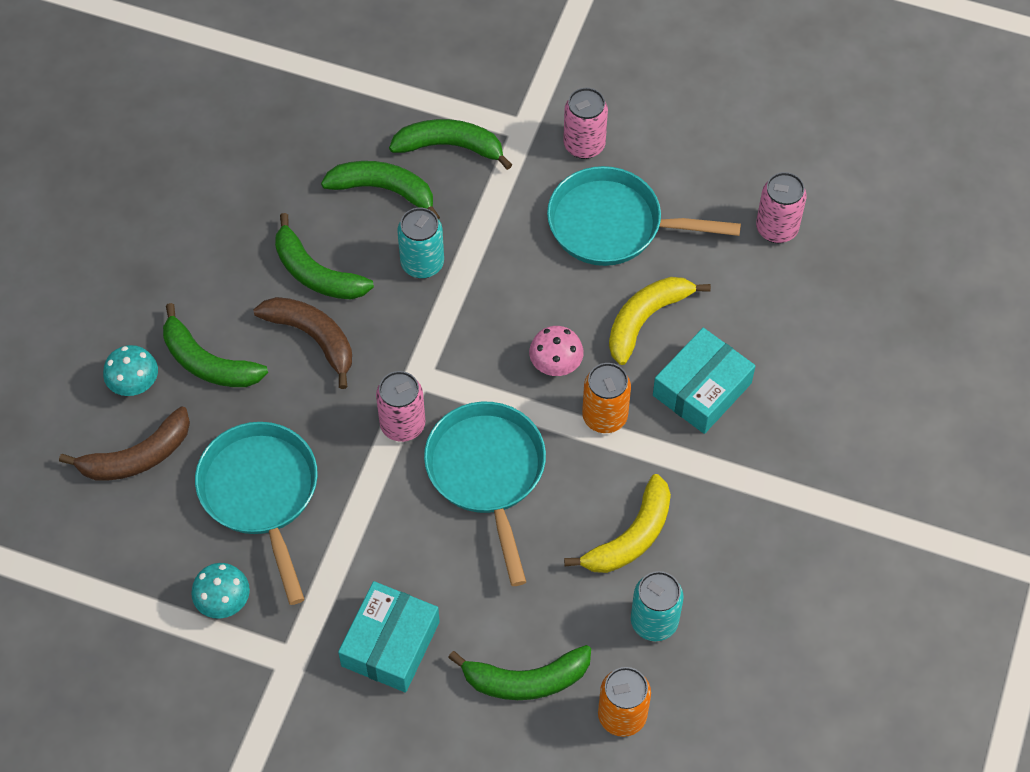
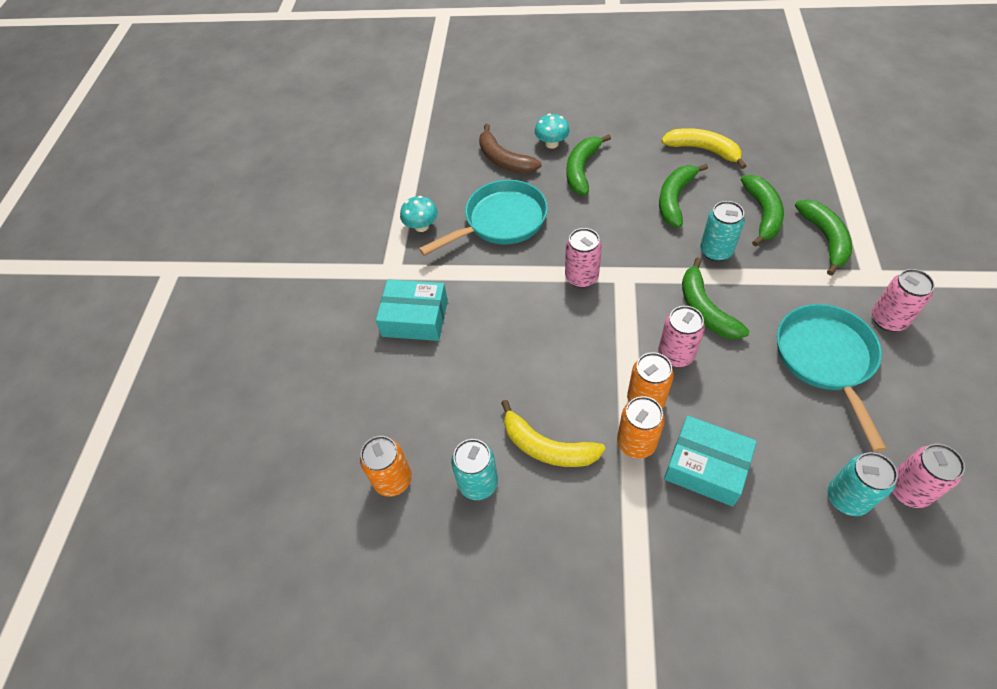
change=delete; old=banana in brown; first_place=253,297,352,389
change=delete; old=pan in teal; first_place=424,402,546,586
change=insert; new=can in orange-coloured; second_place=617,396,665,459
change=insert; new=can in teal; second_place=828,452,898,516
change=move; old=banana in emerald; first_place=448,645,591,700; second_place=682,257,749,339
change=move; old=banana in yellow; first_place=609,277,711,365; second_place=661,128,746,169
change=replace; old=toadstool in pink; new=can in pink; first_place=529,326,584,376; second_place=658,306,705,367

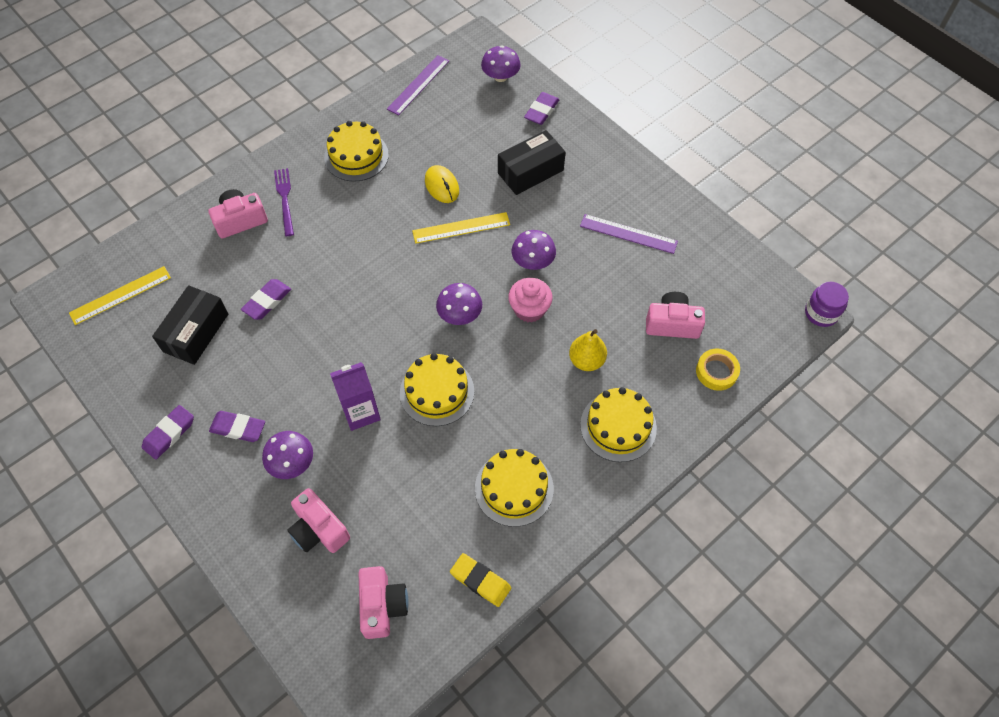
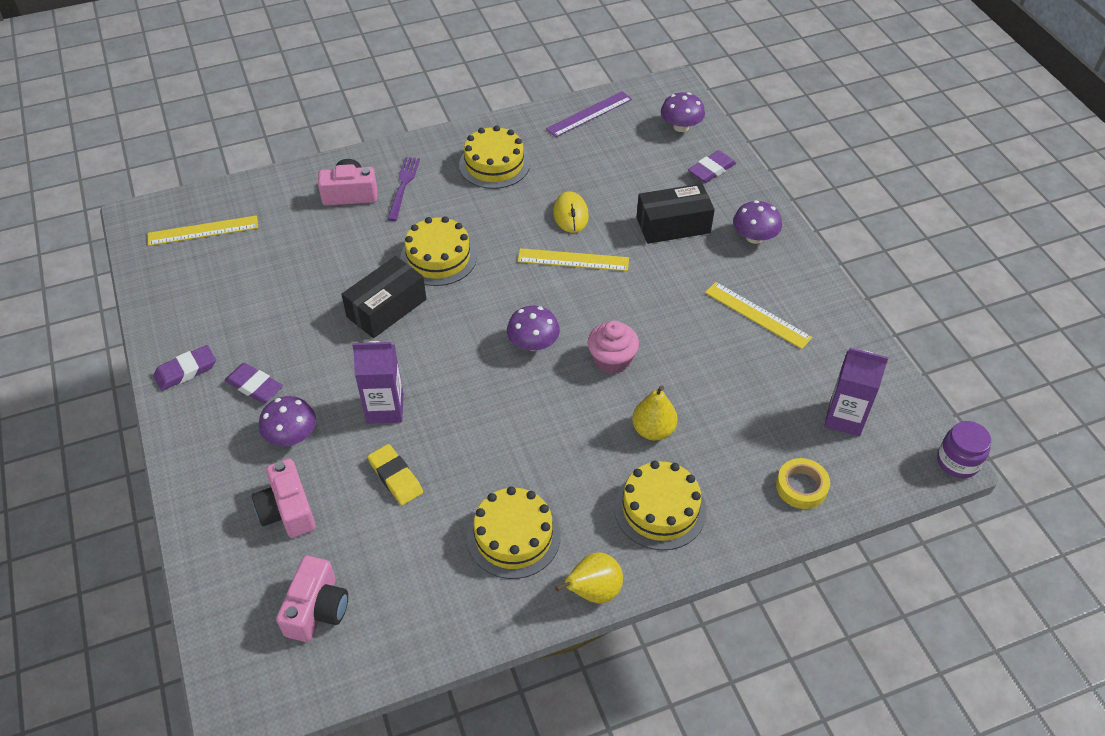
change=delete; old=gum eraser in royal purple; first_place=241,279,291,320
change=delete; old=photo camera in pink; first_place=646,292,705,339
change=insert; new=toy pear in yellow; second_place=555,552,623,603
change=insert; new=juice carton in royal purple; second_place=824,348,889,436
change=move; old=box in ebony; first_place=152,285,228,365; second_place=341,256,426,338
change=move; old=cake in yellow; first_place=400,353,474,426; second_place=400,216,477,286
change=move; old=gum eraser in yellow; first_place=450,553,511,607; second_place=368,444,423,505
change=move; old=toadstool in royal purple; first_place=511,230,556,270; second_place=733,200,782,244
change=recolor; old=ruler in royal purple; new=ruler in yellow; first_place=580,214,678,254; second_place=705,282,812,349

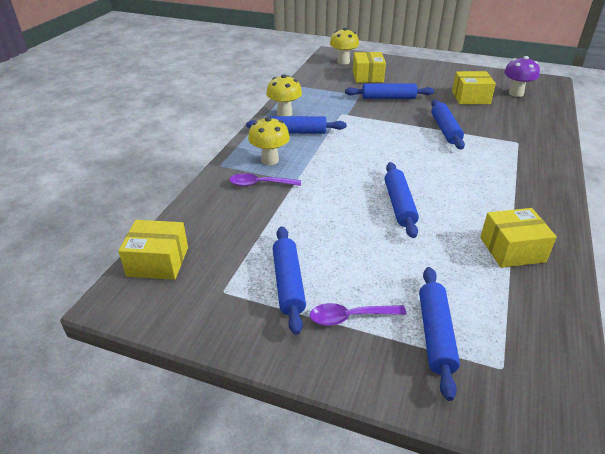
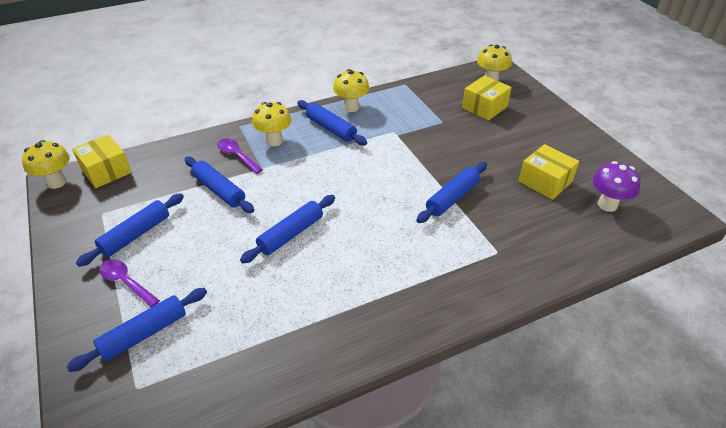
change=delete; old=box in yellow; first_place=480,208,557,268
change=insert; new=toadstool in yellow; second_place=22,140,70,189
change=move; old=rolling pin in royal blue; first_place=345,83,434,99; second_place=185,157,254,213

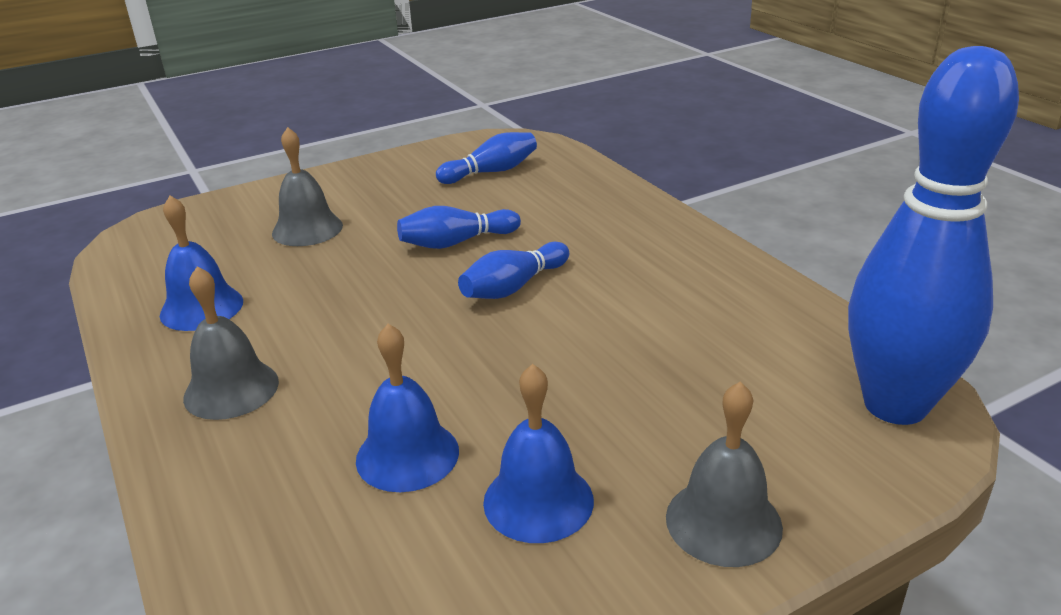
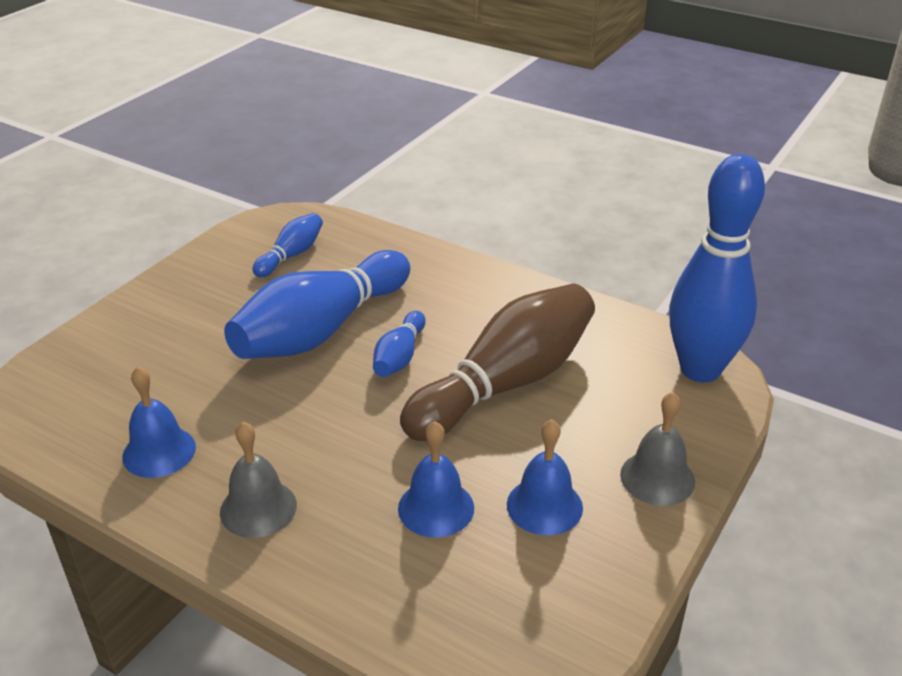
change=delete; old=hand bell in grey; first_place=272,127,343,246
change=insert; new=skittle in brown; second_place=400,284,595,441
change=resize; old=skittle in royal blue; first_place=397,206,521,249; second_place=224,250,410,359; factor=2.12

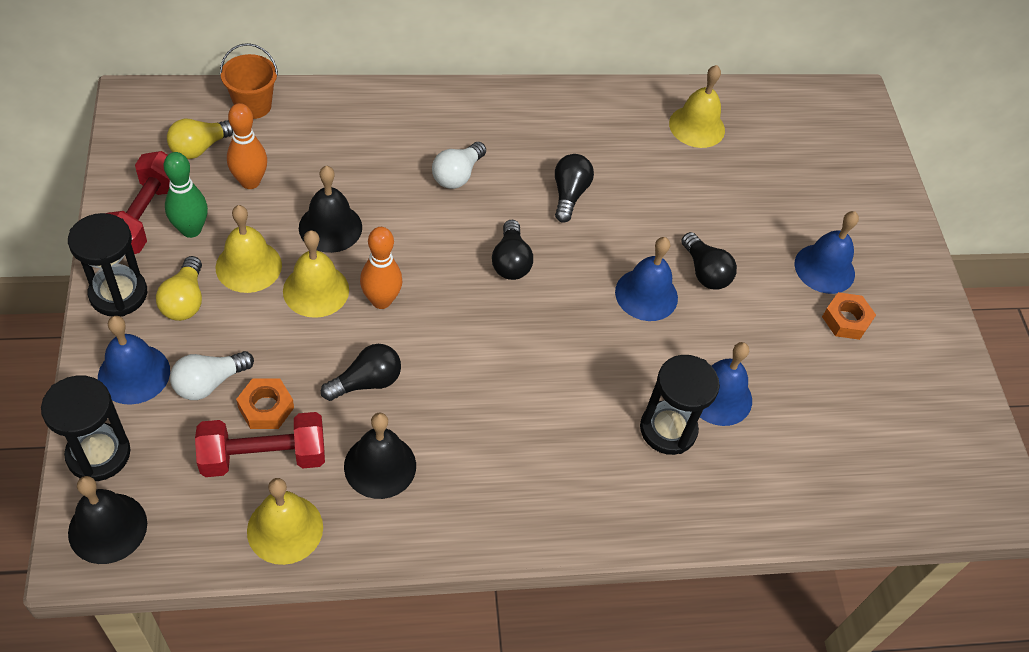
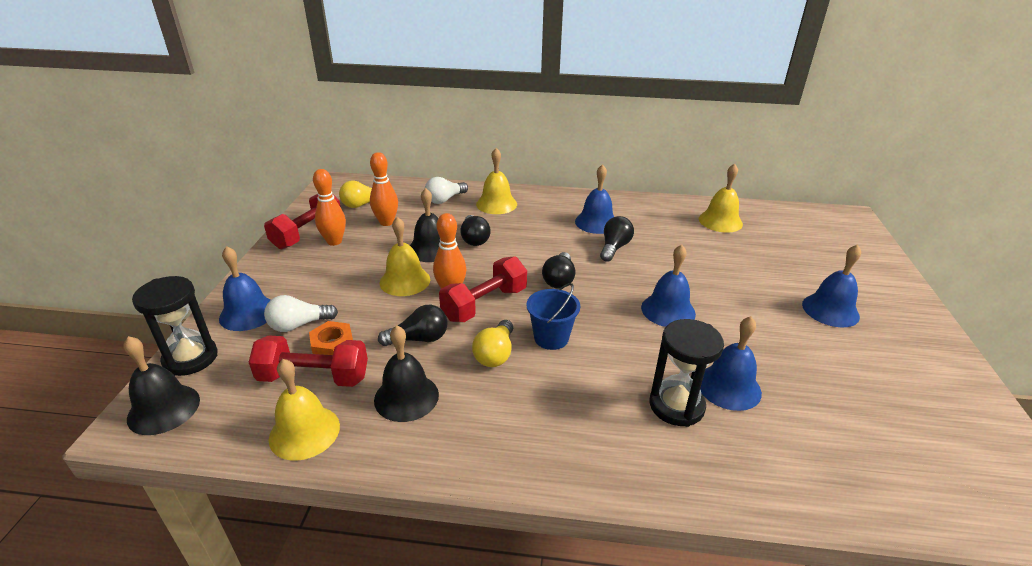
change=delete; old=sand timer in ebony; first_place=68,213,147,317
change=delete; old=bucket in orange-coloured; first_place=220,43,278,119
change=delete; old=hex nut in orange-coloured; first_place=822,292,876,340
change=insert; new=free weight in crimson; second_place=439,256,527,322
change=insert; new=bucket in royal blue; second_place=526,283,580,350
change=insert; new=hand bell in royal blue; second_place=575,164,614,234
change=move; old=lightbulb in yellow; first_place=156,256,202,321; second_place=472,320,513,367
change=move; old=hand bell in yellow; first_place=216,205,282,293; second_place=476,148,517,214
change=move; old=lightbulb in pure white; first_place=432,142,486,189; second_place=425,177,468,204
change=move; old=lightbulb in ebony; first_place=681,232,737,290; second_place=460,215,491,246
change=recolor; old=skittle in emerald; new=skittle in orange-coloured; first_place=164,152,208,238; second_place=313,169,346,246

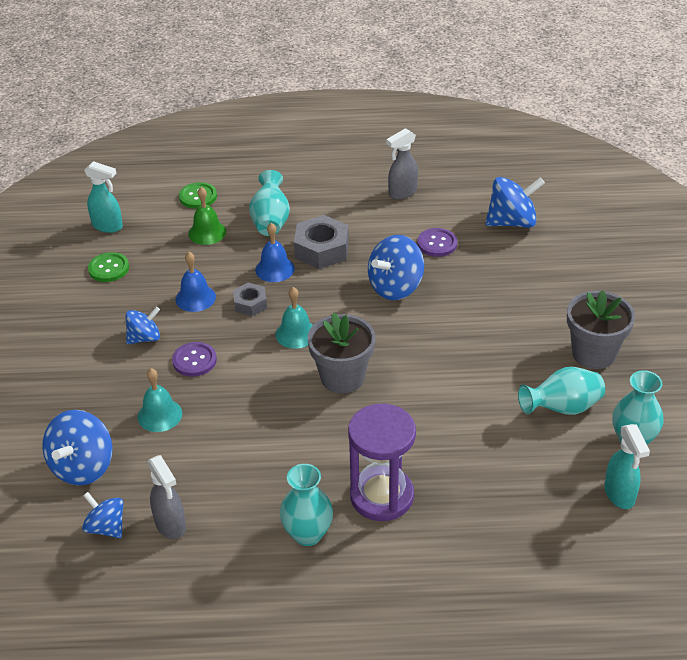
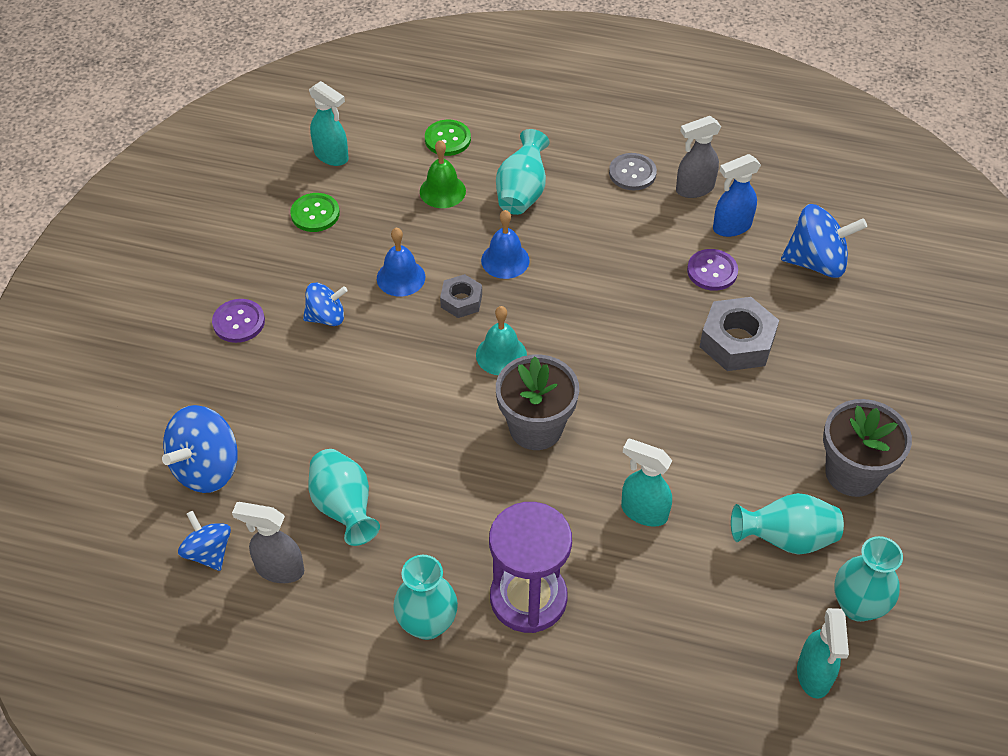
change=delete; old=hand bell in teal; first_place=138,368,182,432
change=delete; old=spinning top in royal blue; first_place=368,235,424,300
change=insert; new=tall vase in teal; second_place=309,449,380,546
change=insert; new=button in grey; second_place=609,153,657,190
change=insert; new=spray cleaner in teal; second_place=621,438,672,527
change=insert; new=spray cleaner in royal blue; second_place=713,154,761,237
change=move; old=button in royal purple; first_place=172,342,217,377; second_place=212,299,265,343
change=move; old=hex nut in grey; first_place=294,215,349,269; second_place=700,297,779,371
change=rotate; old=spray cleaner in grey; first_place=148,455,186,539; second_place=232,502,304,583; degrees=120

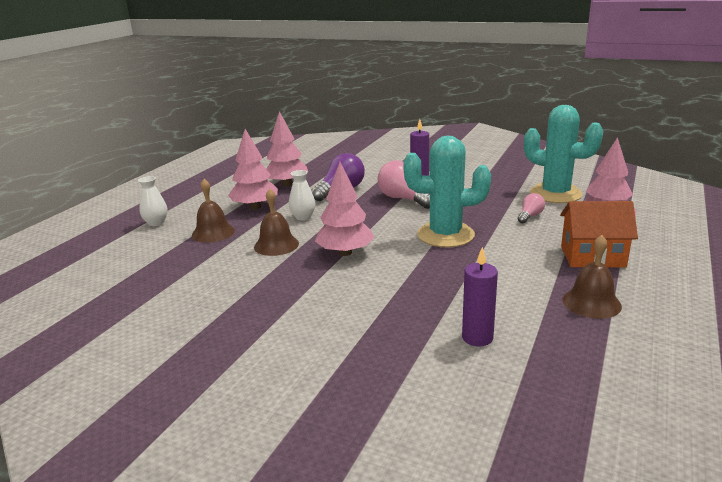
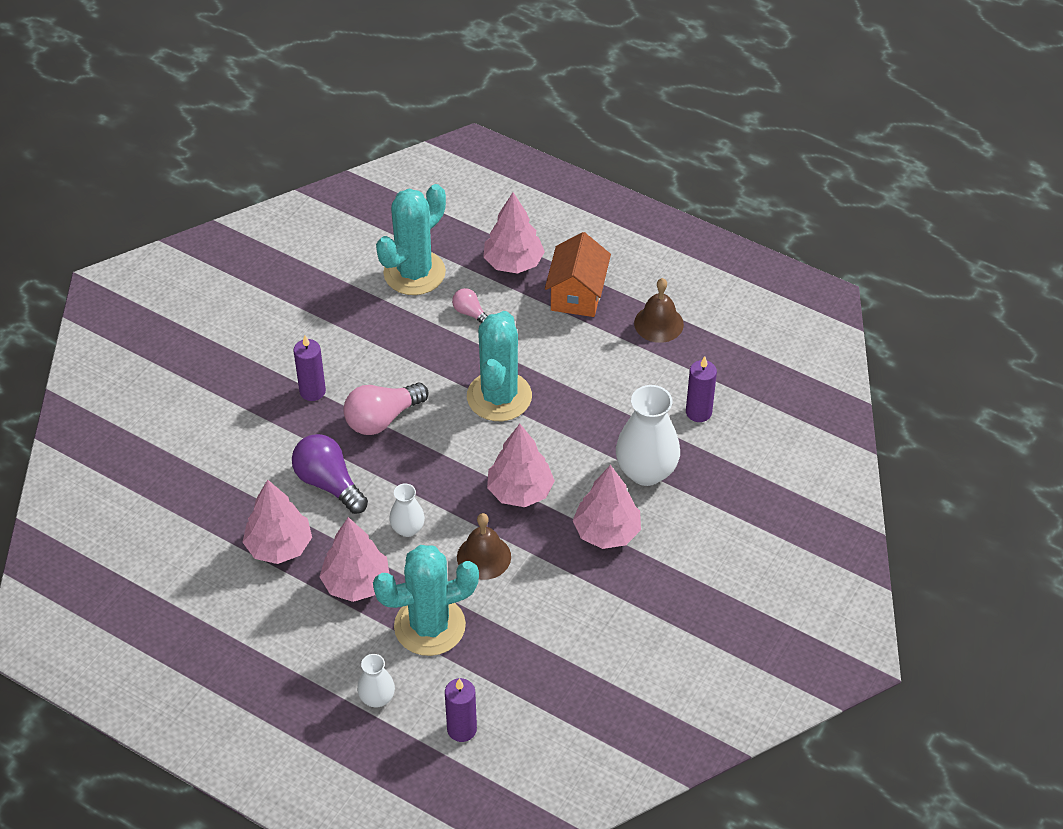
change=insert; new=wax candle in royal purple; second_place=445,678,477,742
change=insert; new=tree in pink; second_place=573,465,641,549
change=insert; new=tall vase in pure white; second_place=616,385,680,486
change=replace; old=hand bell in brown; new=saguaro cactus in teal; first_place=192,179,235,243; second_place=373,545,479,656

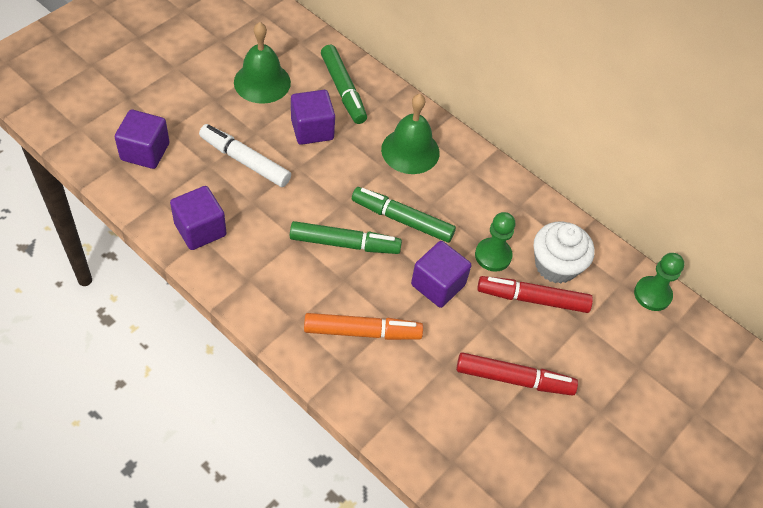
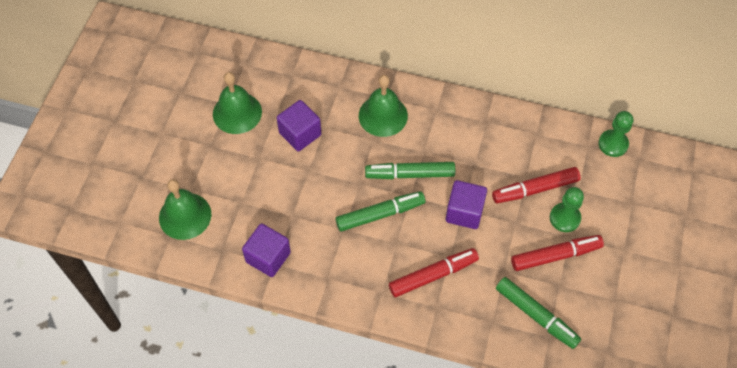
change=delete; old=marker pen in pure white; first_place=199,124,291,187
change=delete; old=cupcake in pure white; first_place=534,222,594,284
change=move; old=marker pen in emerald; first_place=321,45,367,124; second_place=496,277,581,349
change=move; old=game pawn in emerald; first_place=475,212,516,272; second_place=550,187,584,232
change=replace; old=solid cube in royal purple; new=hand bell in emerald; first_place=115,109,170,169; second_place=159,179,211,240
change=recolor; old=marker pen in orange-coloured; new=marker pen in crimson; first_place=304,313,423,340; second_place=389,248,479,297

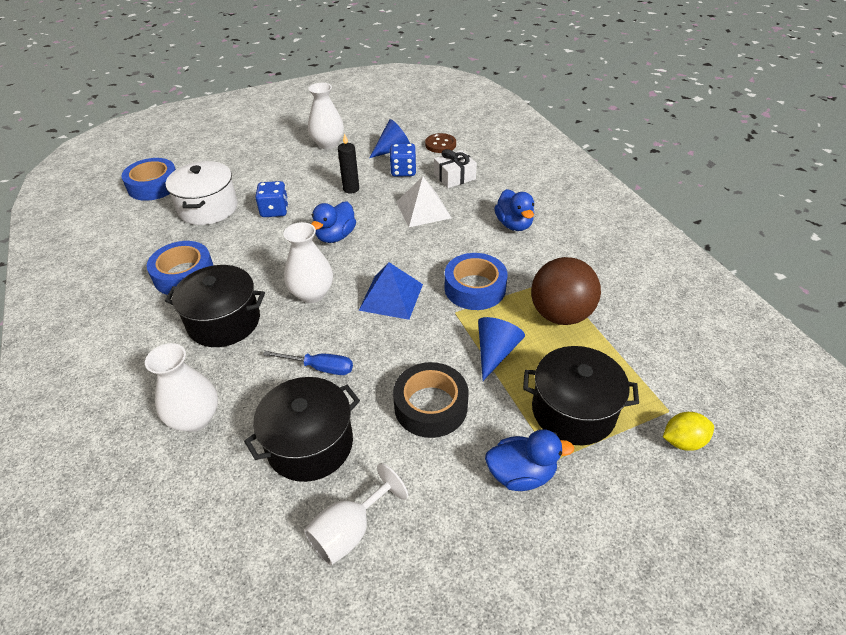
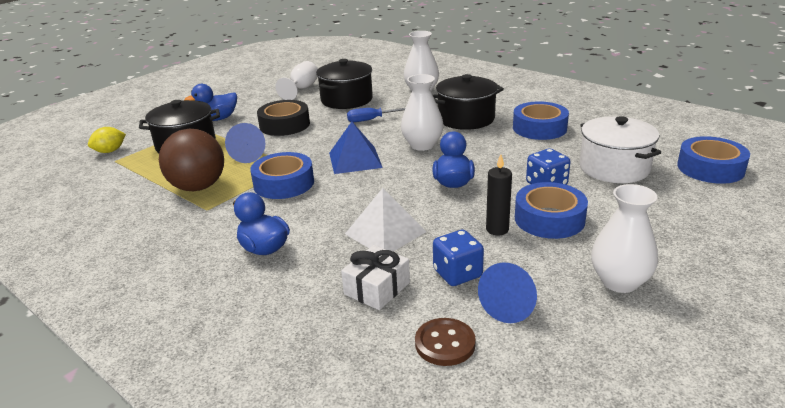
change=insert; new=tape in royal blue; second_place=515,182,588,239

